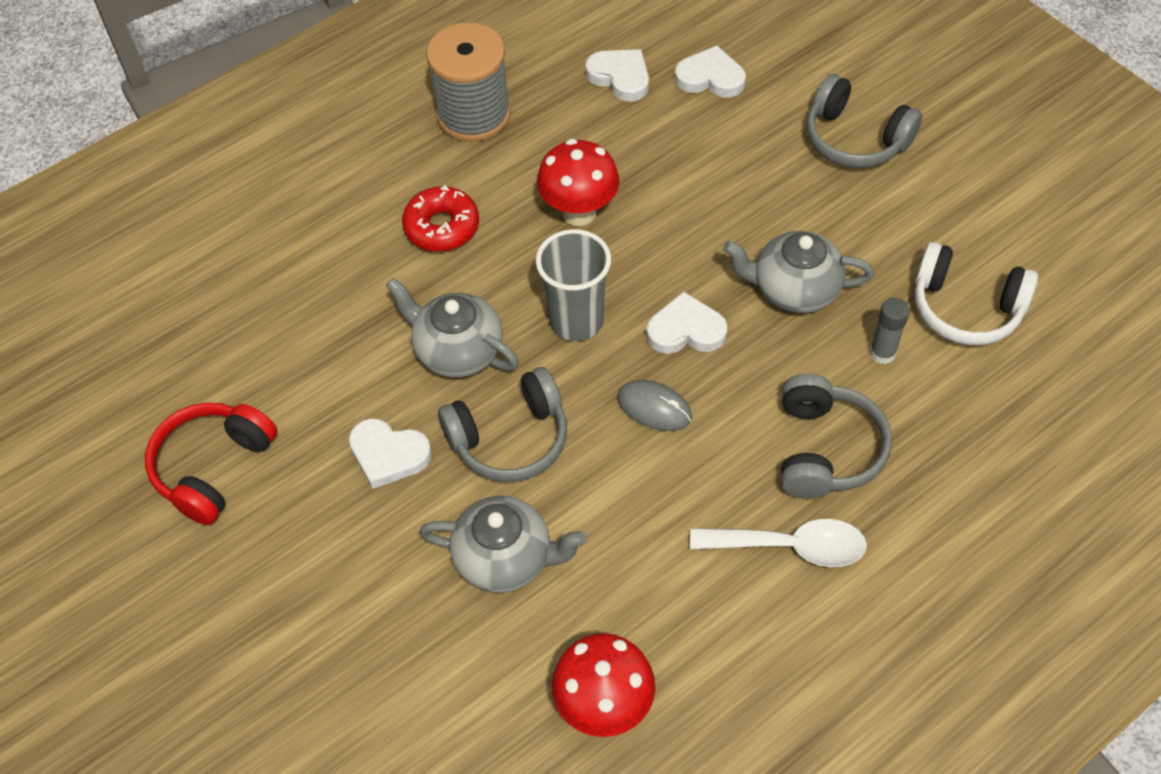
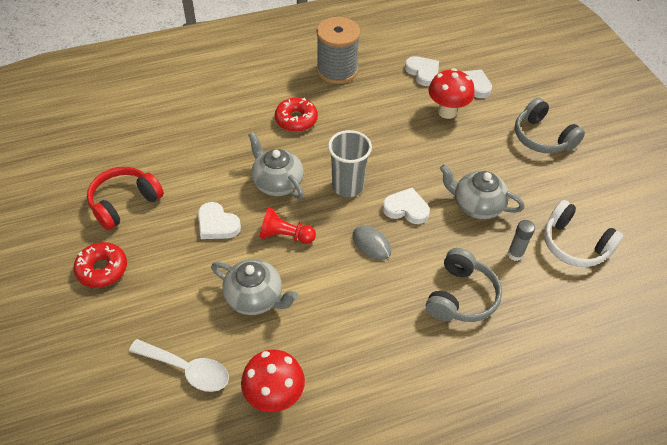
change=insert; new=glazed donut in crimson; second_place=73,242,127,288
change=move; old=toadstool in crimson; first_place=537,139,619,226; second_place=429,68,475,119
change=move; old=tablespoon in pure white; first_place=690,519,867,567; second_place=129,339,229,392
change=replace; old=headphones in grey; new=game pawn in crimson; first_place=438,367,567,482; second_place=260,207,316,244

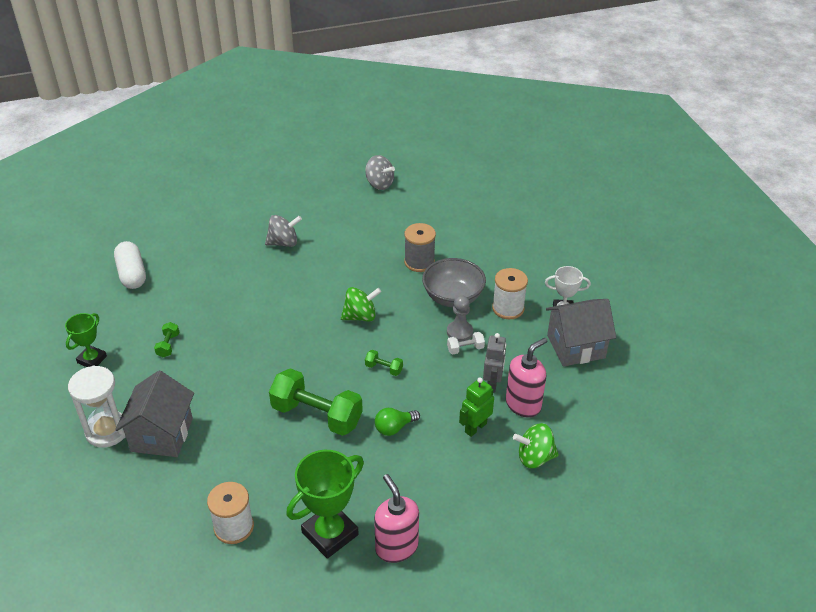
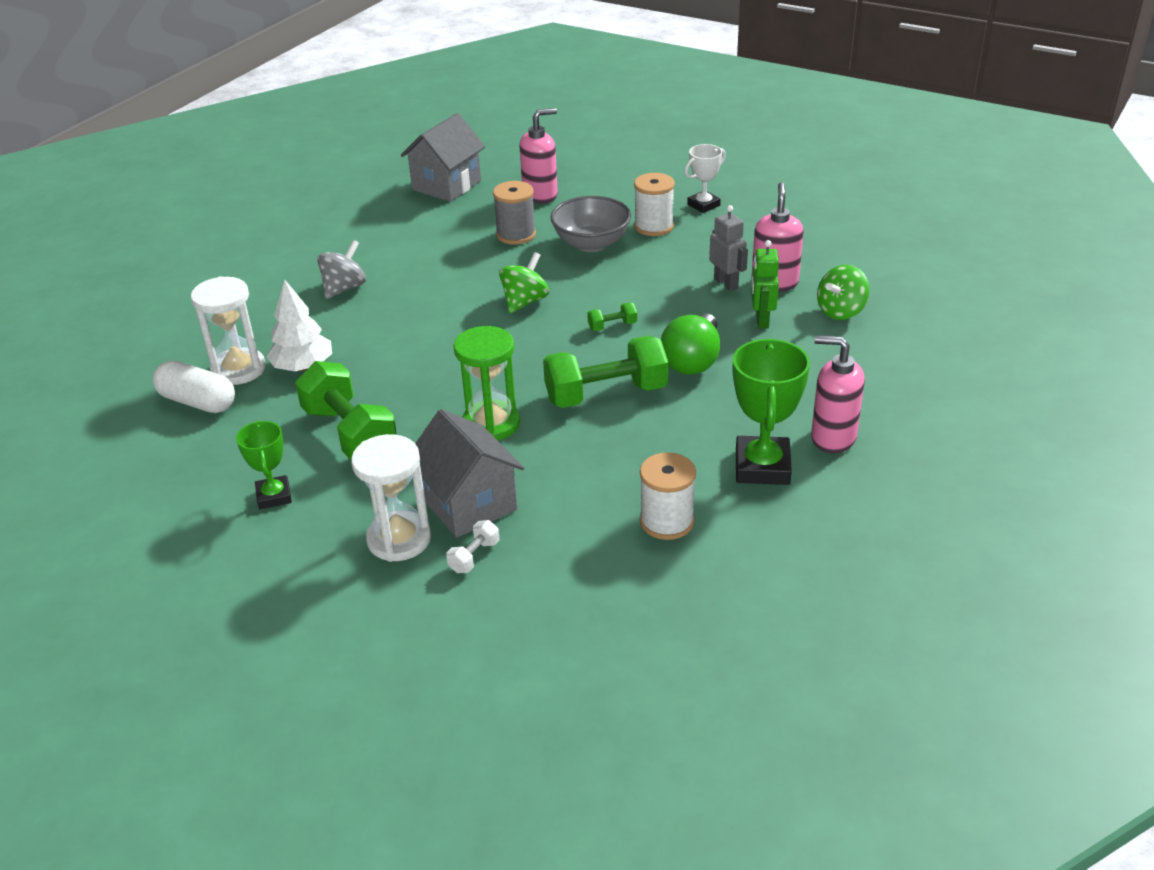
change=delete; old=spinning top in grey; first_place=365,155,395,190
change=delete; old=game pawn in grey; first_place=447,295,473,342
change=insert; new=sand timer in pure white; second_place=191,276,266,385
change=insert; new=tree in pure white; second_place=266,280,332,371
change=insert; new=sand timer in emerald; second_place=453,326,520,440
change=insert; new=pump bottle in pink; second_place=520,108,558,204
change=move; old=free weight in pure white; first_place=447,332,485,354; second_place=446,520,499,573
change=move; old=toy house in grey; first_place=546,299,616,366; second_place=401,113,485,202
change=resize; old=free weight in emerald; first_place=154,322,179,357; second_place=295,361,397,460; factor=2.31
change=resize; old=lightbulb in emerald; first_place=375,408,420,436; second_place=661,314,720,375; factor=1.65

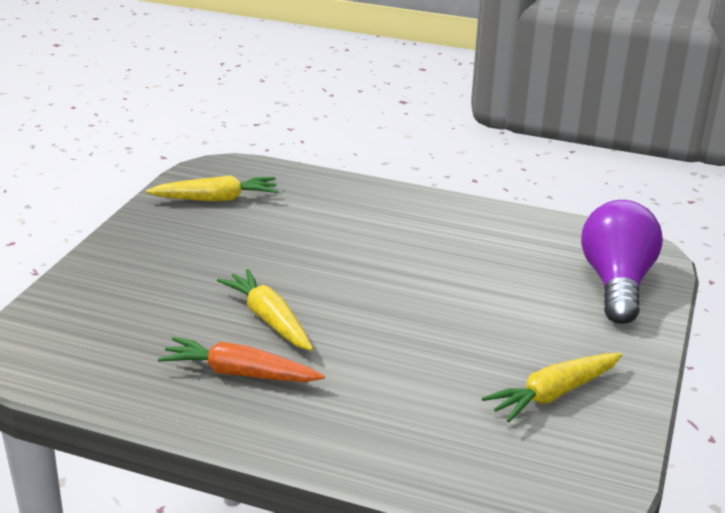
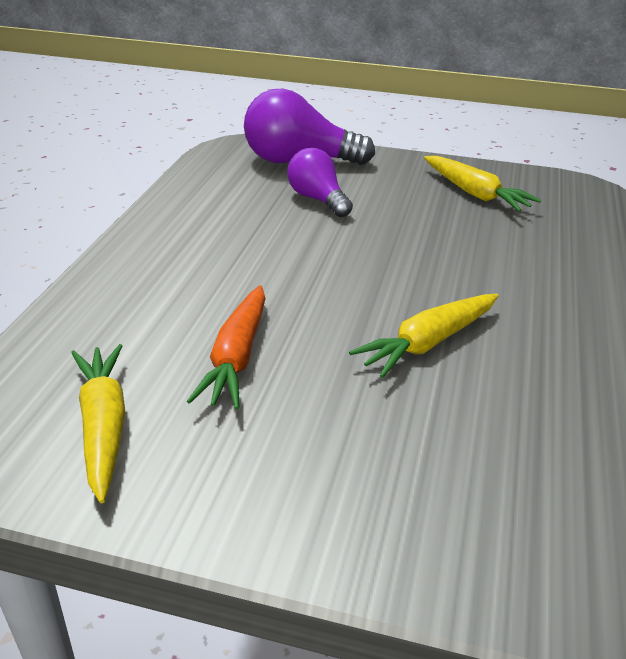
change=insert; new=lightbulb in royal purple; second_place=287,148,353,217
change=move; old=root vegetable in orange-coloured; first_place=158,337,325,382; second_place=187,285,266,409

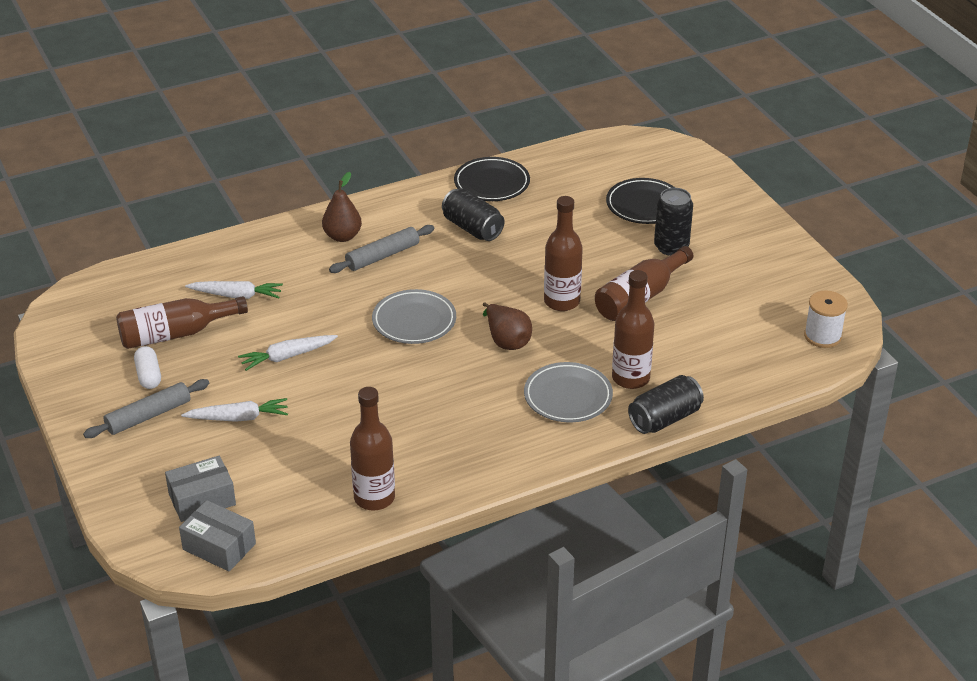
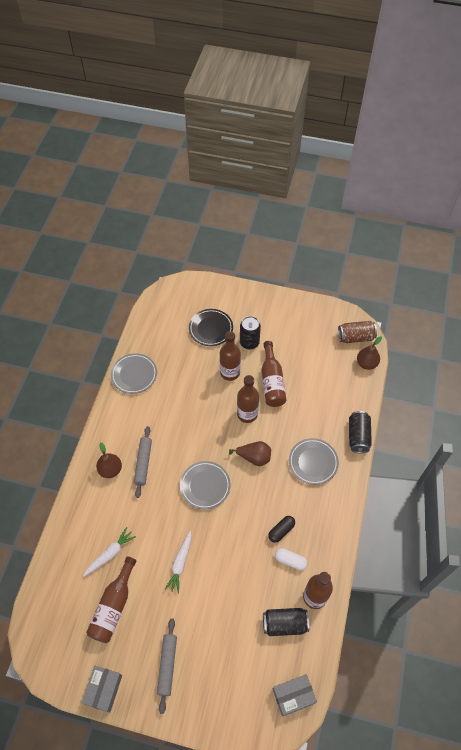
change=delete; old=root vegetable in pure white; first_place=181,398,288,422
change=insert; new=pill shape in ebony; second_place=268,516,295,543
change=insert; new=toy pear in brown; second_place=357,337,382,370
change=move; old=pill shape in pure white; first_place=134,346,161,389; second_place=275,548,307,570
change=move; old=box in grey; first_place=165,456,236,522; second_place=82,666,122,712
change=move; old=can in ebony; first_place=442,188,505,241; second_place=263,608,309,636
change=move; old=drink bottle in brown; first_place=612,270,654,389; second_place=220,331,241,381
change=replace; old=spool in pure white; new=can in brown; first_place=804,290,848,348; second_place=338,321,377,343
change=recolor; old=plate in ebony; new=plate in grey; first_place=454,157,530,201; second_place=111,353,157,394

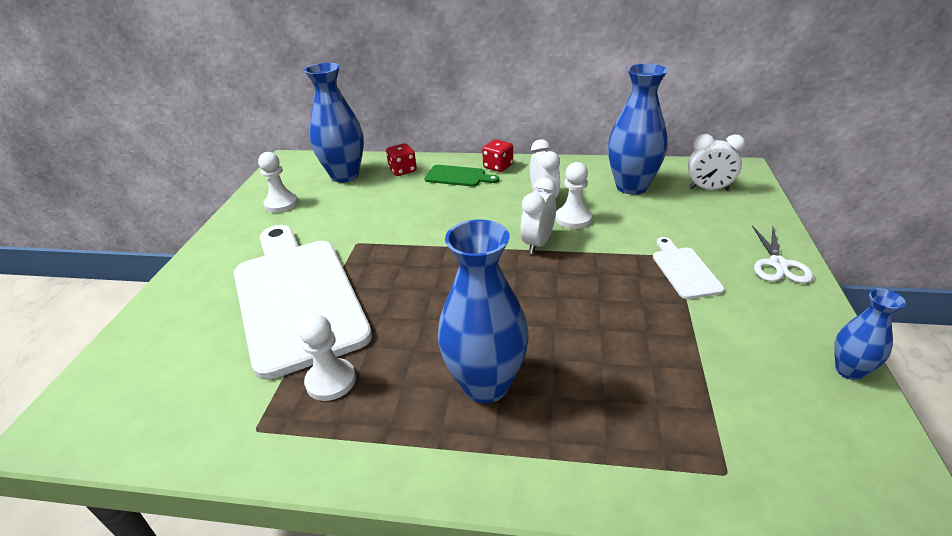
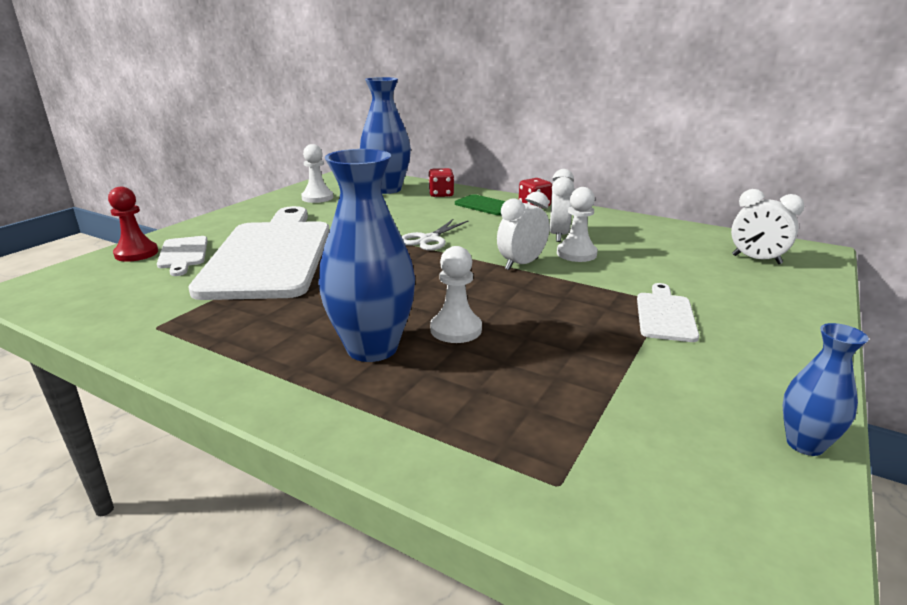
change=delete; old=tall vase in royal blue; first_place=608,64,668,195
change=insert; new=game pawn in crimson; second_place=108,187,158,262
change=insert; new=chopping board in pure white; second_place=157,236,208,276
change=move; old=game pawn in pure white; first_place=299,314,356,401; second_place=430,246,482,343
change=move; old=pair of scissors in pure white; first_place=752,225,813,283; second_place=401,219,469,251

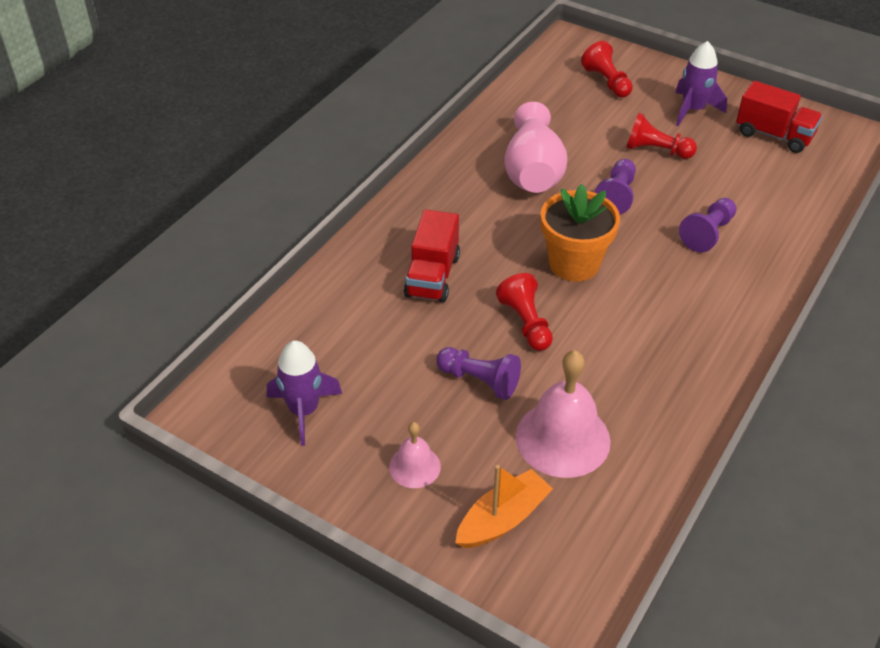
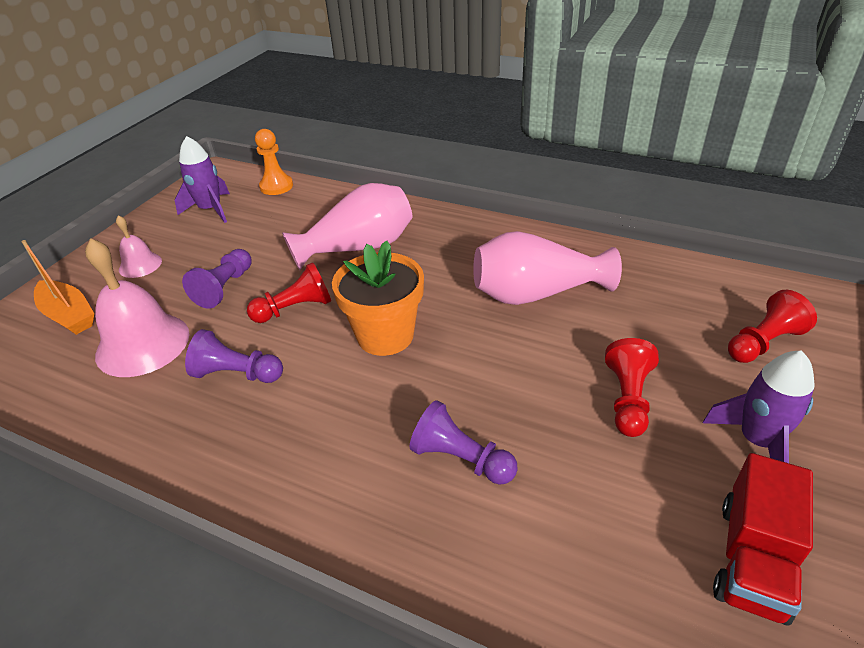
change=insert; new=game pawn in orange-coloured; second_place=255,129,293,195
change=move; old=game pawn in royal purple; first_place=594,159,636,215; second_place=185,329,283,383
change=replace; old=truck in crimson; new=tall vase in pink; first_place=404,209,460,302; second_place=282,183,412,270

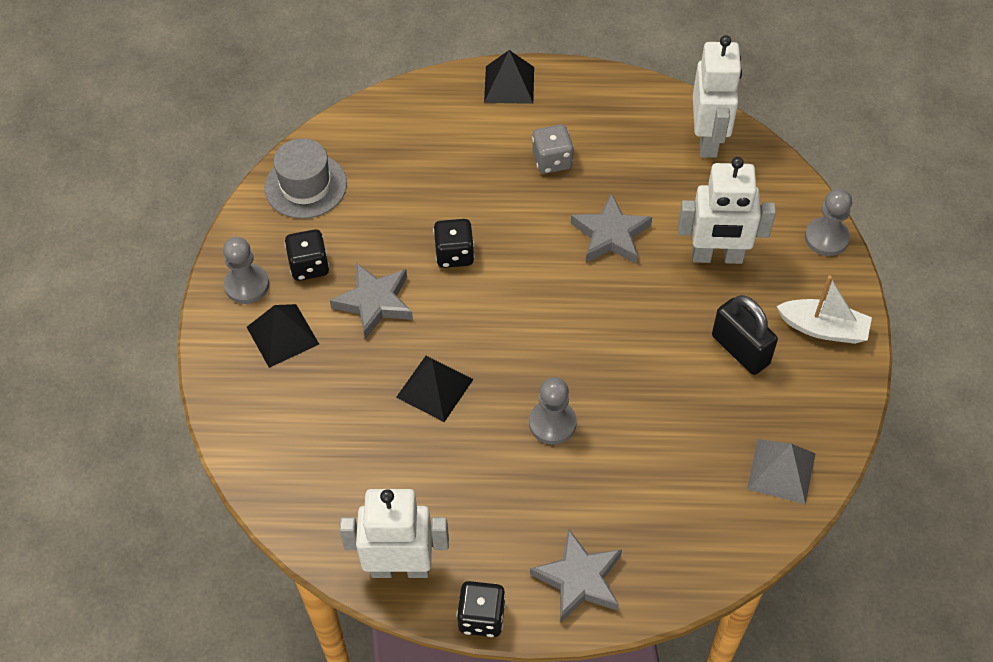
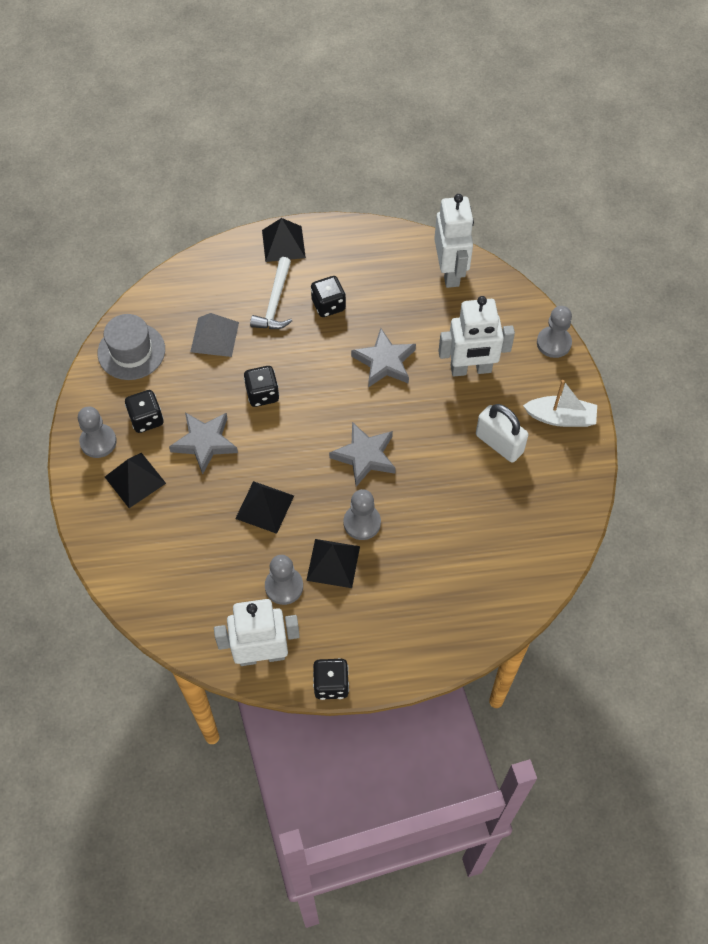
change=insert; new=carpenter's hammer in pure white; second_place=250,257,292,329
change=insert; new=game pawn in grey; second_place=265,555,303,605
change=insert; new=solid pyramid in ebony; second_place=306,539,360,588
change=move; old=five-pointed star in grey; first_place=530,528,622,623; second_place=329,422,396,487
change=move; old=solid pyramid in grey; first_place=747,439,816,505; second_place=190,313,239,357
change=recolor; old=die in grey; new=die in ebony; first_place=532,124,574,174; second_place=311,276,346,317
change=recolor; old=small lock in ebony; new=small lock in pure white; first_place=712,295,778,375; second_place=476,404,528,463

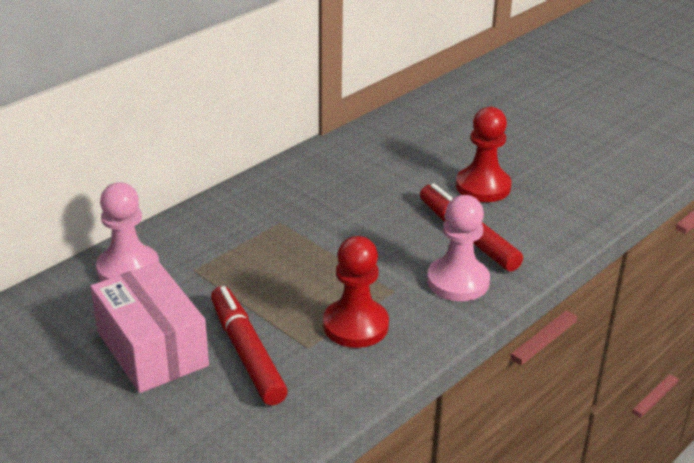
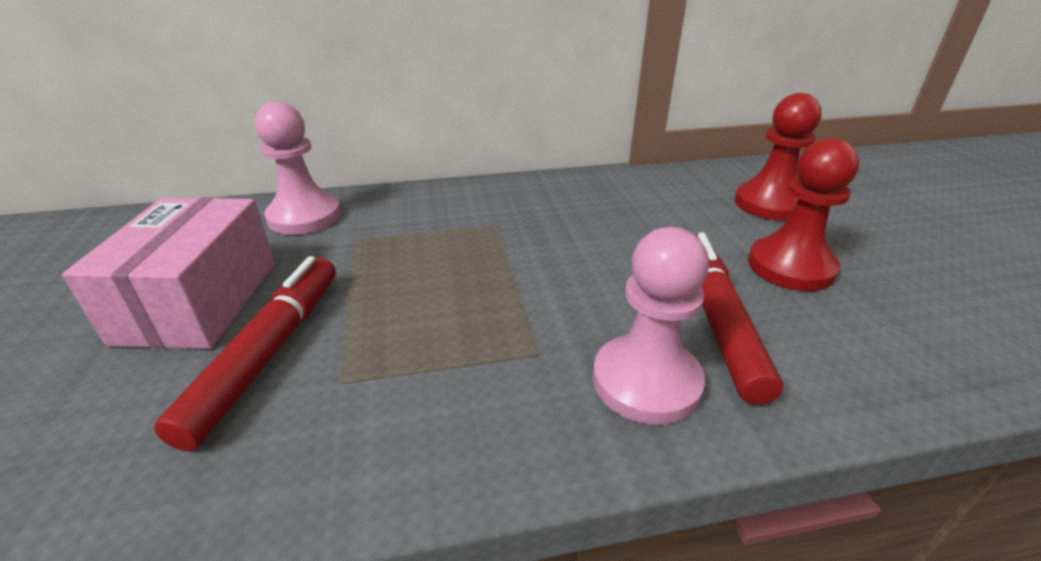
change=move; old=game pawn in crimson; first_place=323,236,389,348; second_place=734,93,822,221

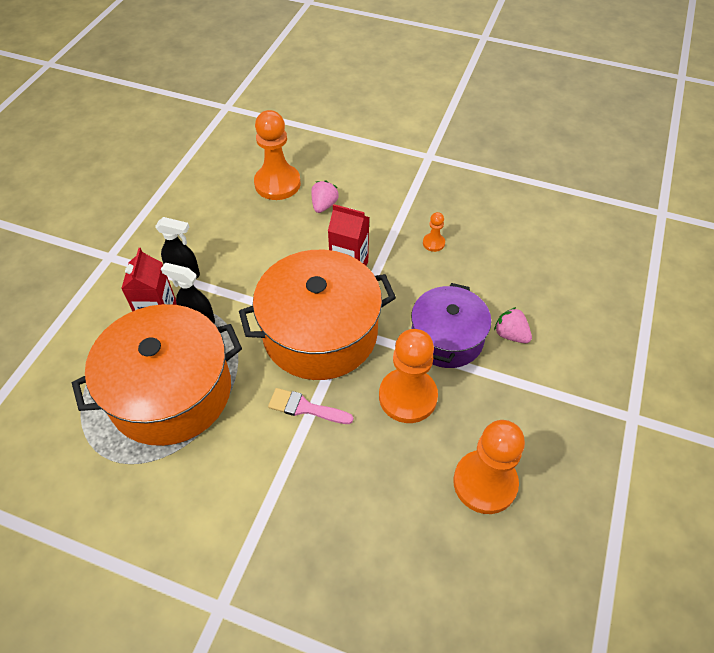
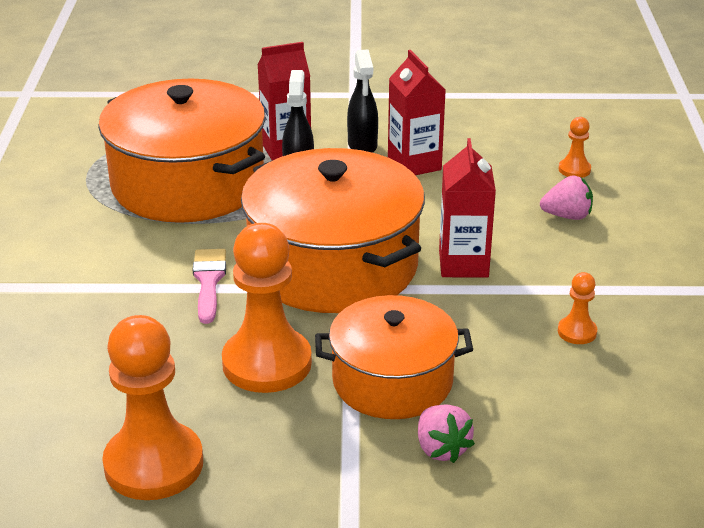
change=insert; new=juice carton in crimson; second_place=388,50,446,175
change=recolor; old=pot in royal purple; new=pot in orange-coloured; first_place=411,283,491,368; second_place=315,295,473,419
change=rotate; old=berry in pink; first_place=494,307,532,343; second_place=418,405,475,463; degrees=135
change=resize; old=game pawn in orange-coloured; first_place=254,110,301,200; second_place=558,117,591,178; factor=0.45

